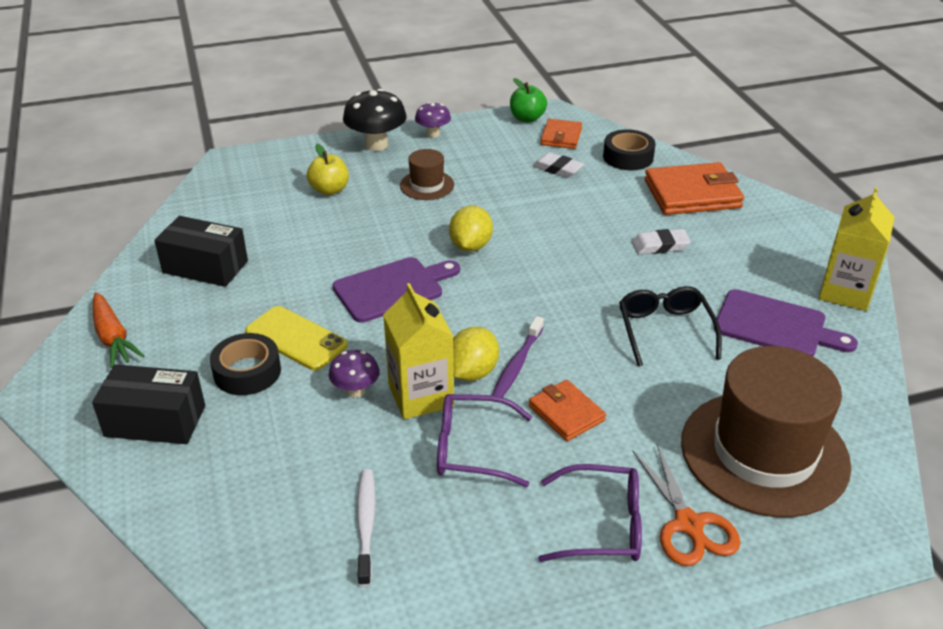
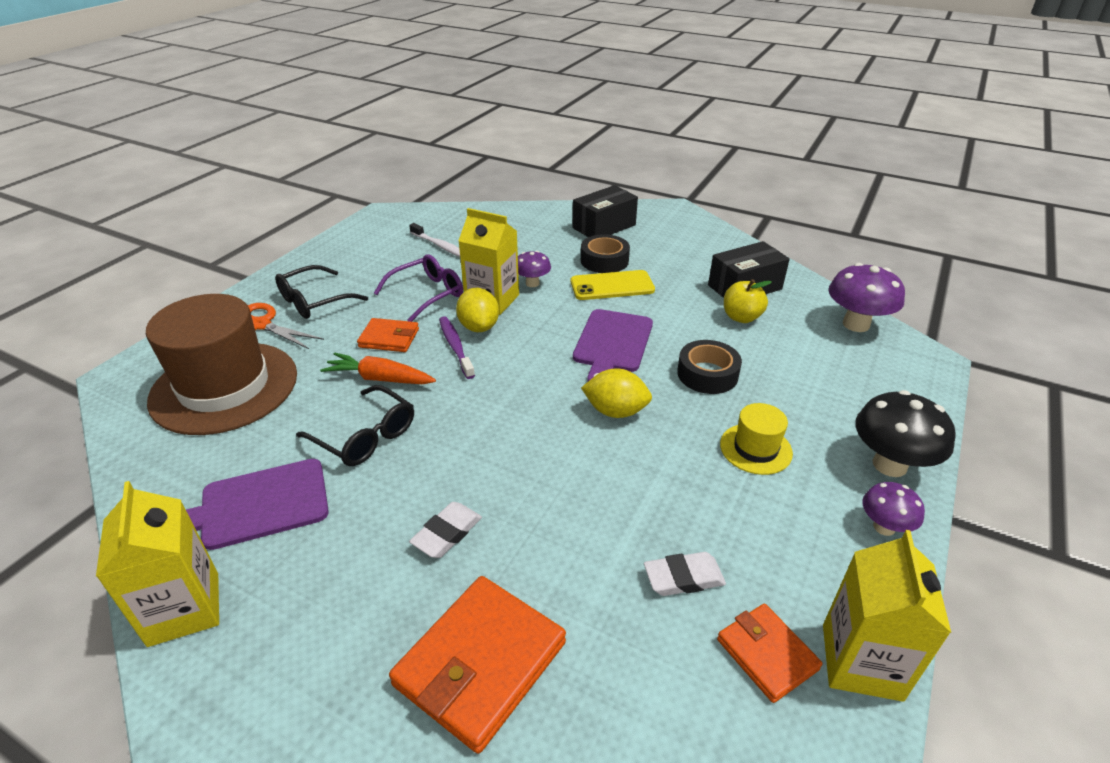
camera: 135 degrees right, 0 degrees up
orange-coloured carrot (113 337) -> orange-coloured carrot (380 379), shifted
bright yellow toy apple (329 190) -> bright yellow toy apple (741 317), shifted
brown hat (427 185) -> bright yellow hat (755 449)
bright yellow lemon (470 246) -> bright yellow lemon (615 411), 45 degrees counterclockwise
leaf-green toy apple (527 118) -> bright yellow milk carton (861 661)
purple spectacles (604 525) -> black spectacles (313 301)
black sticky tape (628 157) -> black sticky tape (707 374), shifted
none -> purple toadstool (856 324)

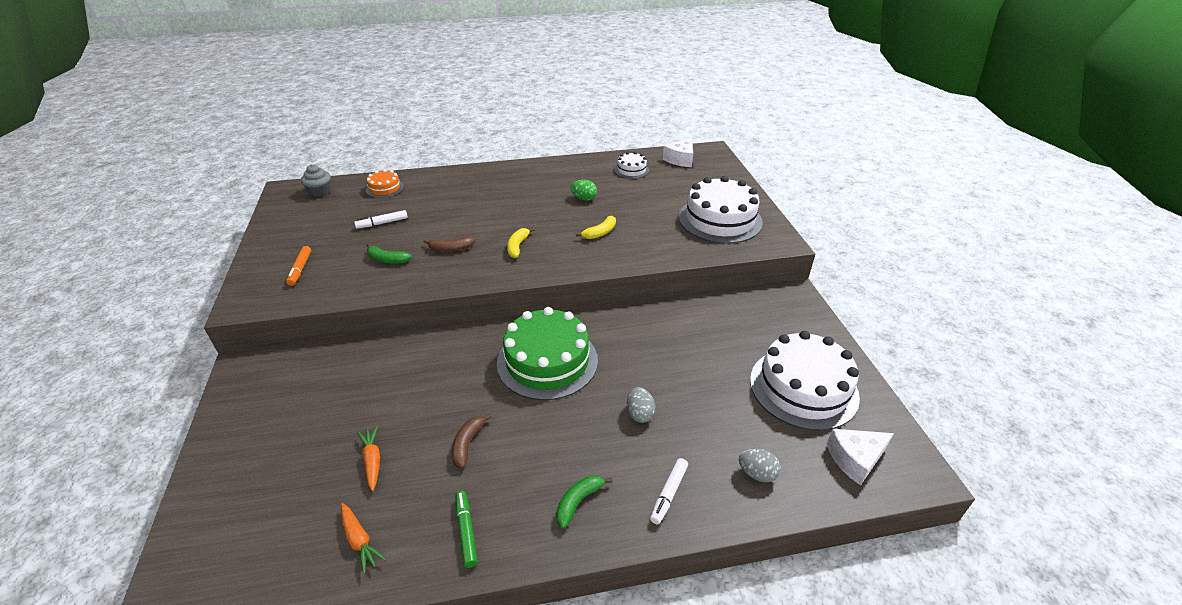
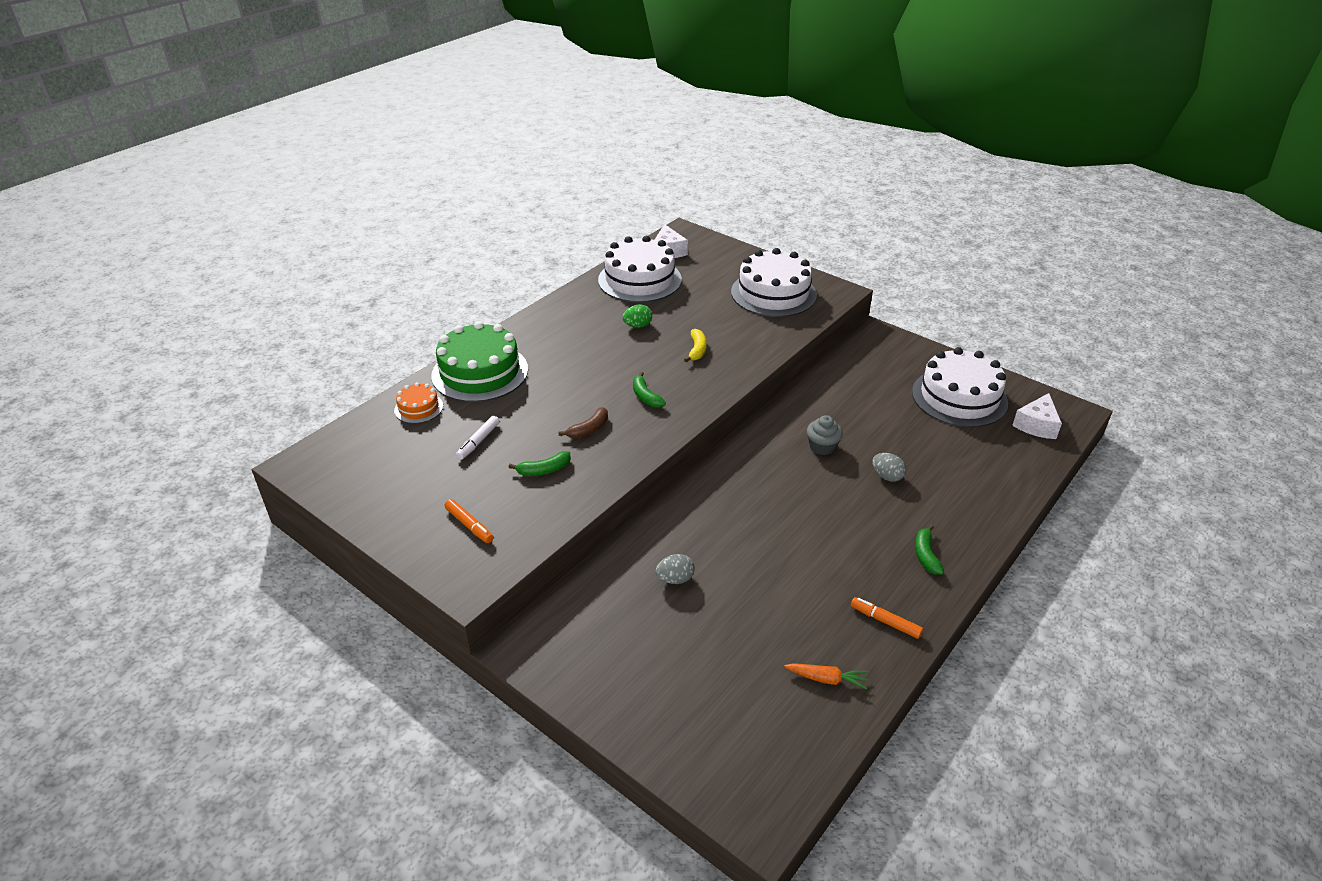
camera: 40 degrees left, 0 degrees up
gray cupcake (320 192) -> gray cupcake (822 447), shifted
orange-coloured carrot (372 461) -> none
brown banana fruit (467 444) -> none
leaf-green marker pen (466 531) -> orange-coloured marker pen (885 621)
leaf-green layer cake (547 361) -> leaf-green layer cake (480 372), shifted
bright yellow banana fruit (517 246) -> leaf-green banana fruit (645 396)
snow-white layer cake (631 170) -> snow-white layer cake (639 280), x2.09
snow-white marker pen (669 494) -> none
gray egg (757 474) -> gray egg (675 579), shifted

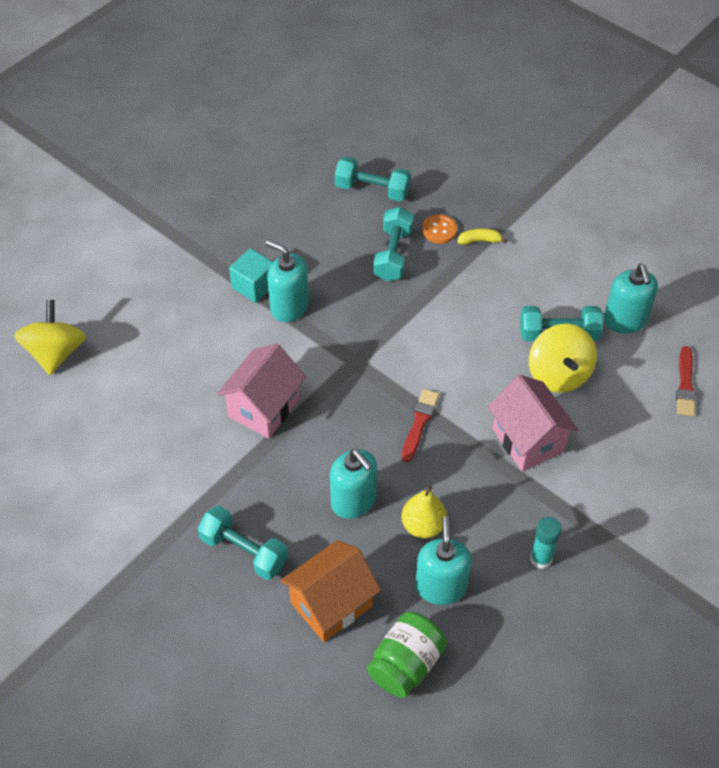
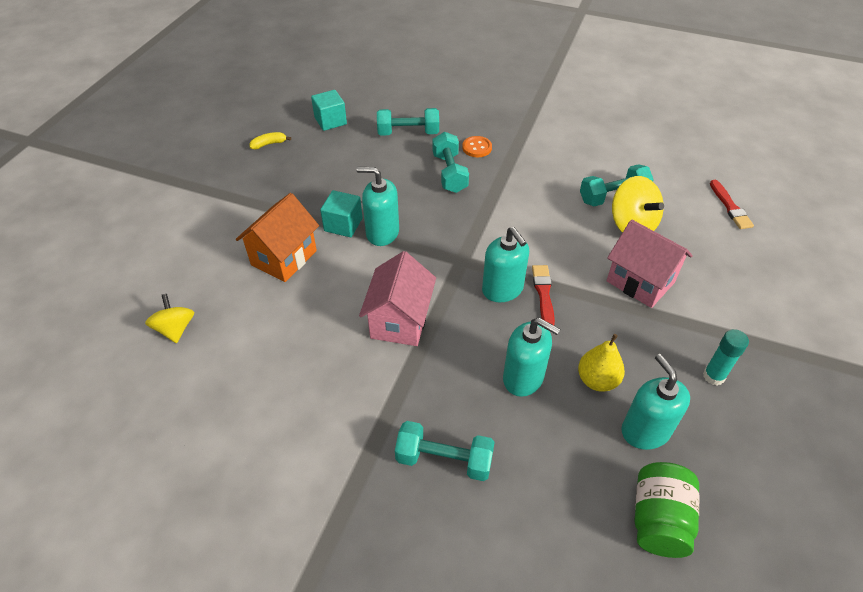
camera: 20 degrees left, 5 degrees down
bright yellow toy top (55 353) -> bright yellow toy top (175 329), x0.66
orange-coloured house (331 604) -> orange-coloured house (284 258), shifted
bright yellow banana fruit (479 240) -> bright yellow banana fruit (269 144), shifted
teal pump bottle (625 320) -> teal pump bottle (502 289), shifted
none -> teal solid cube (330 121)

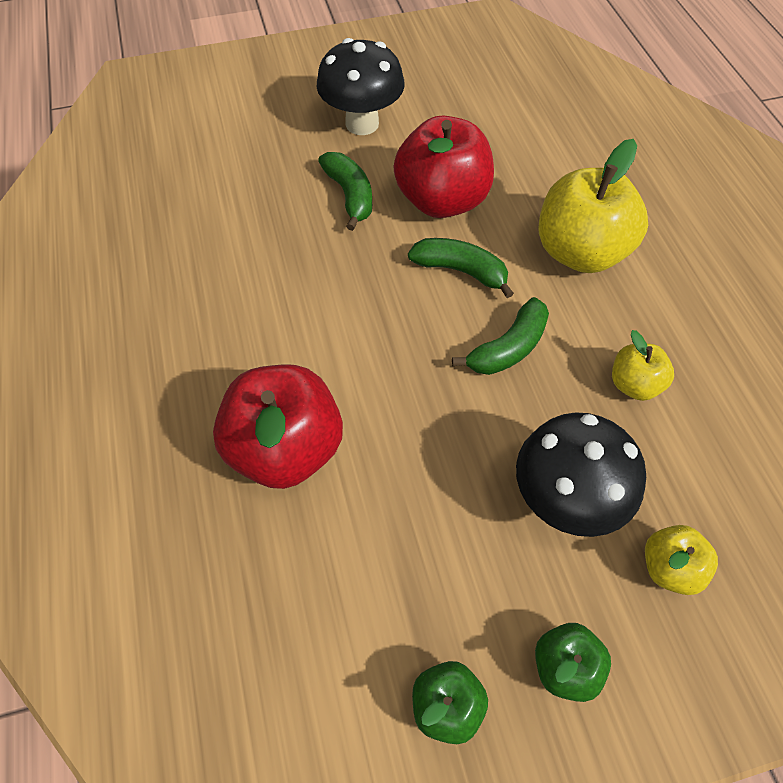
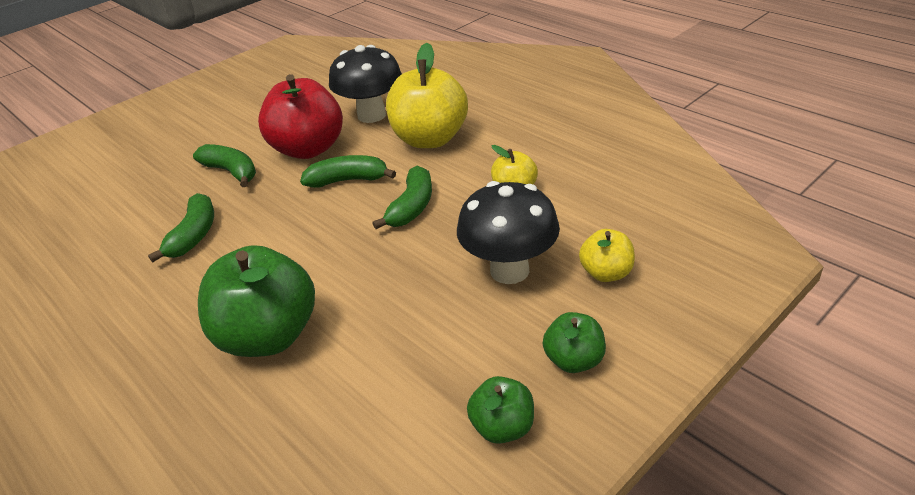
camera: 25 degrees left, 20 degrees down
red toy apple (285 449) -> leaf-green toy apple (268 336)
black toadstool (362 124) -> black toadstool (371 115), shifted
none -> leaf-green banana fruit (194 235)

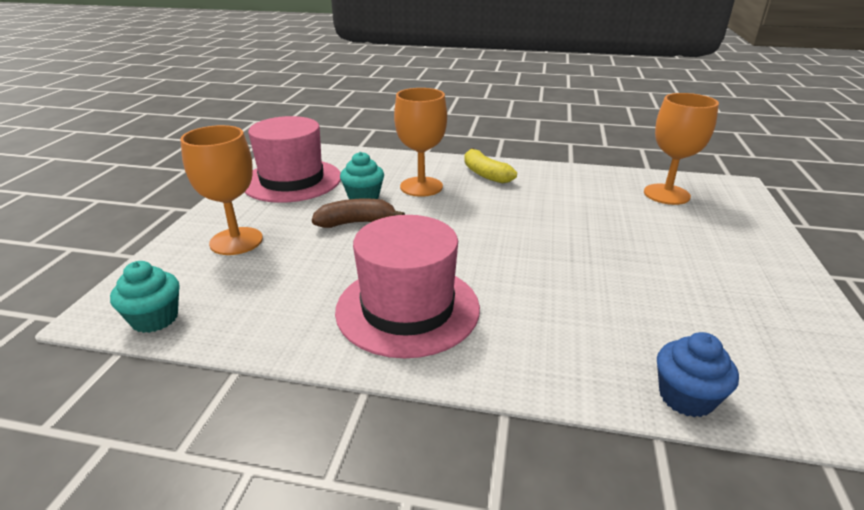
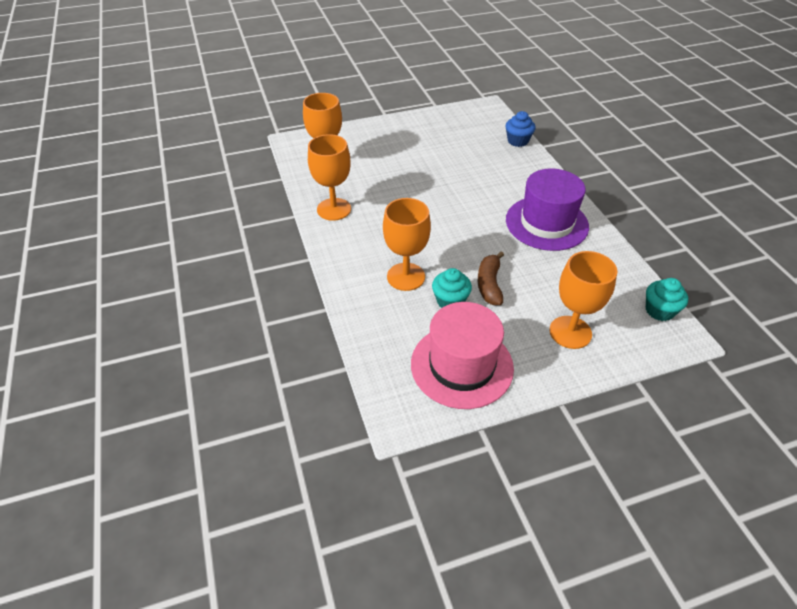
camera: 120 degrees left, 15 degrees up
brown banana fruit (356 223) -> brown banana fruit (489 284), 45 degrees clockwise
rosy hat (407 308) -> purple hat (546 223)
bright yellow banana fruit (485 174) -> none
none -> orange-coloured goblet (334 209)

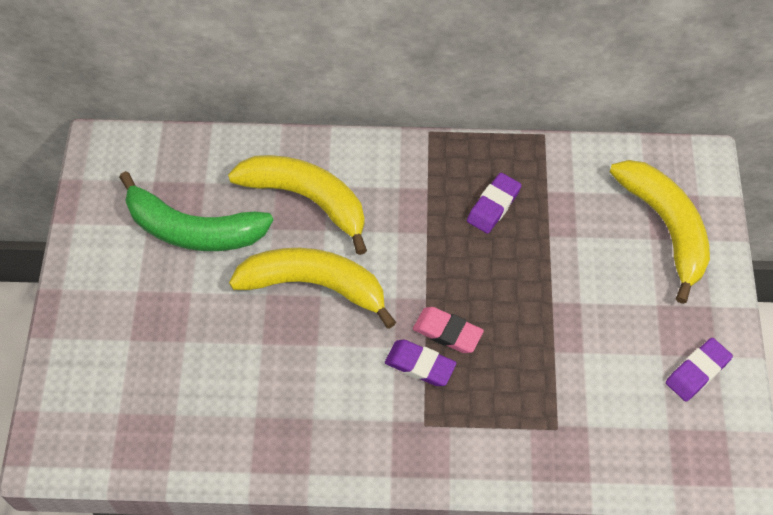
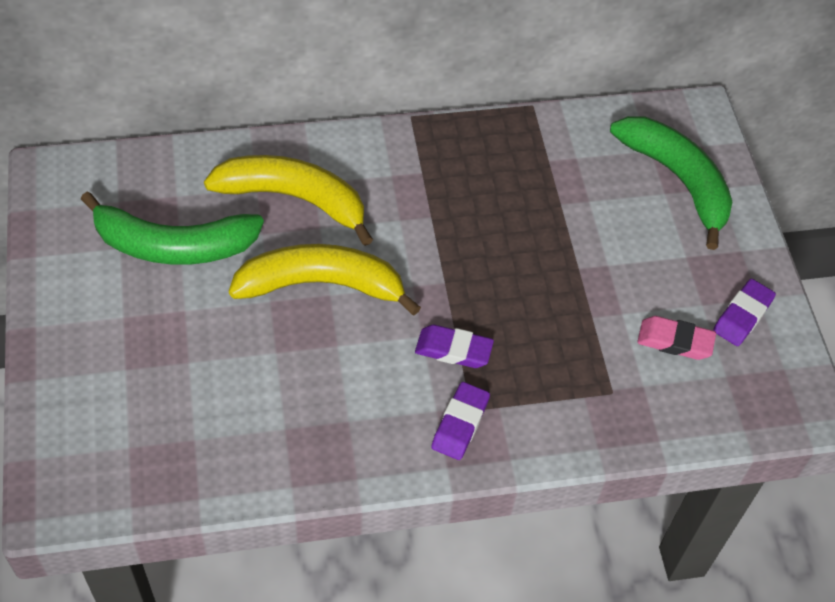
camera: 15 degrees left, 5 degrees down
rosy eraser (447 332) -> rosy eraser (675 341), shifted
purple eraser (493 206) -> purple eraser (460 424), shifted
bright yellow banana fruit (665 227) -> leaf-green banana fruit (677 180)

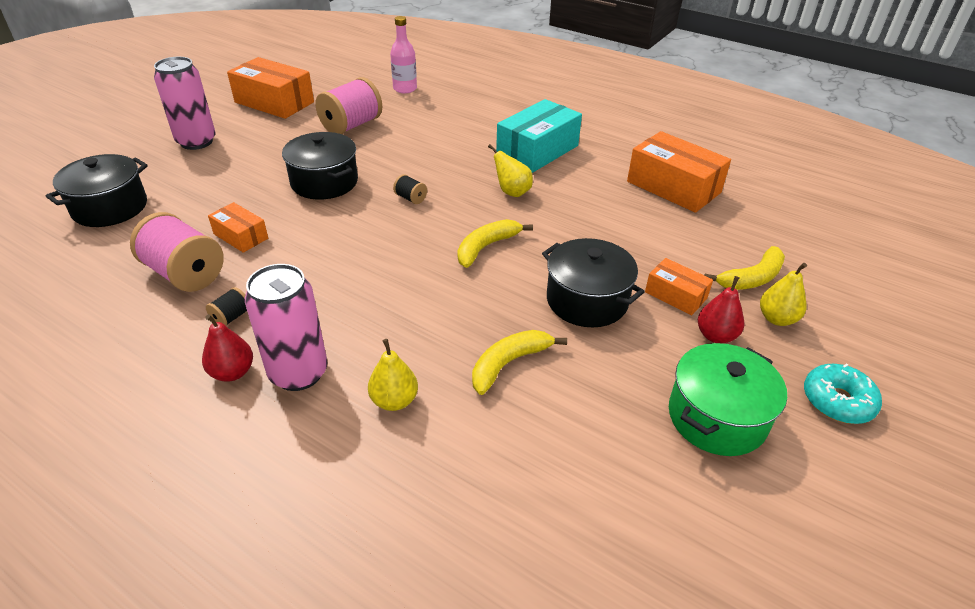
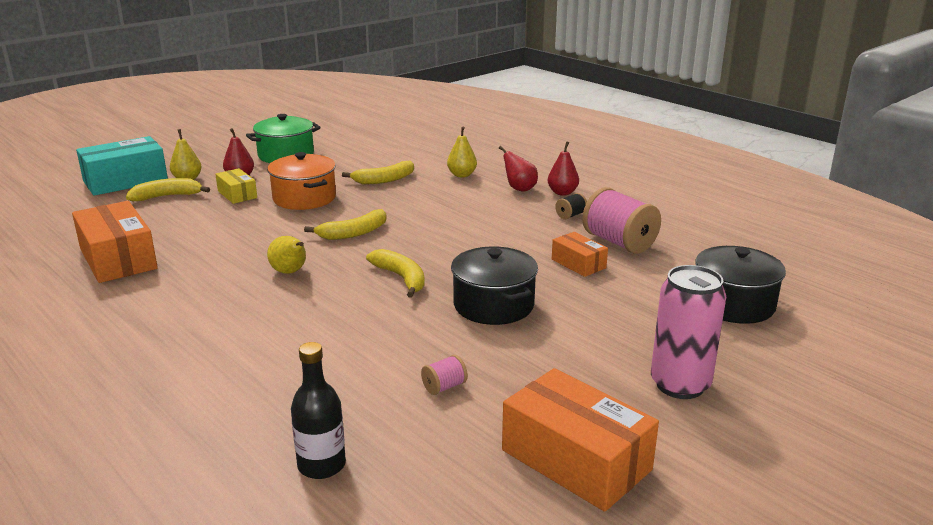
camera: 165 degrees left, 15 degrees down
rosy tin (298 373) -> red pear fruit (519 189)
rosy reel of thread (351 125) -> rosy reel of thread (444 387), x0.45
rosy bottle (405 89) -> black bottle (321 465)
black reel of thread (410 198) -> bright yellow banana fruit (401 278)
teal parcel (537 151) -> teal parcel (125 181), shifted
black cooking pot (587 300) -> orange-coloured cooking pot (304 198)
orange-coloured parcel (675 295) -> bright yellow parcel (237 194)
teal glazed donut (837 401) -> none

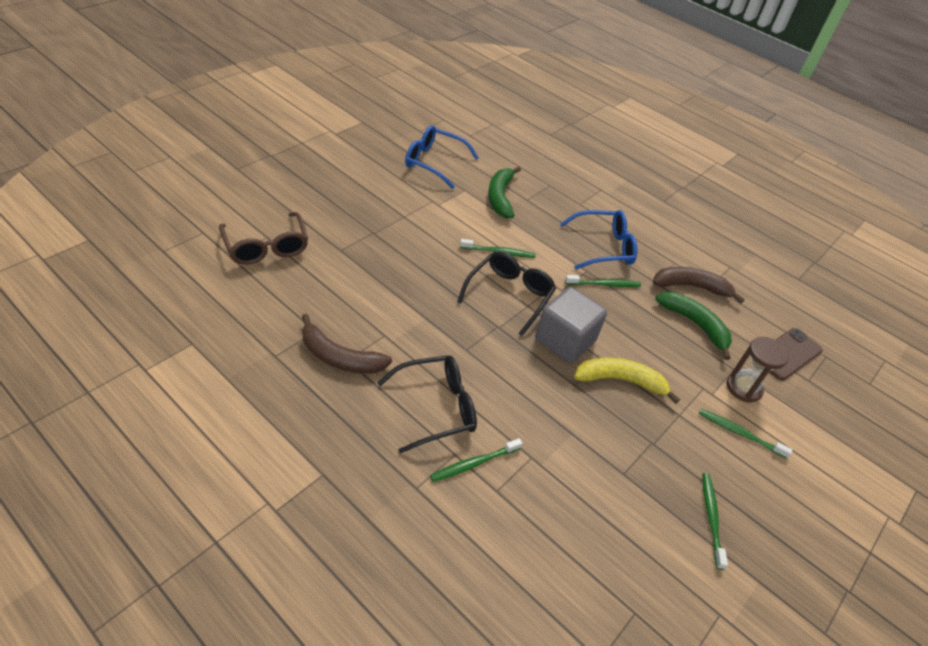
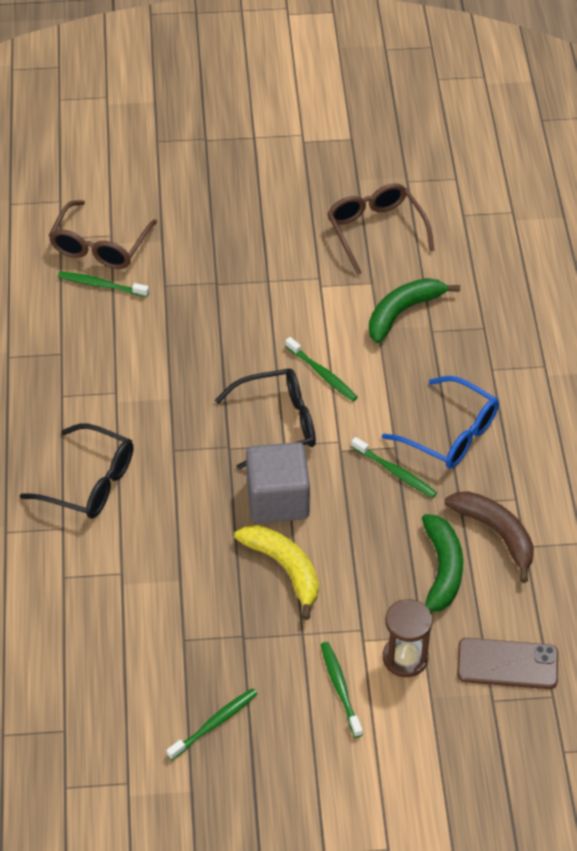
camera: 50 degrees right, 5 degrees up
brown banana fruit (339 357) -> none
cobalt spectacles (434 162) -> brown spectacles (375 231)
leaf-green dental brush (473 464) -> leaf-green dental brush (100 285), shifted

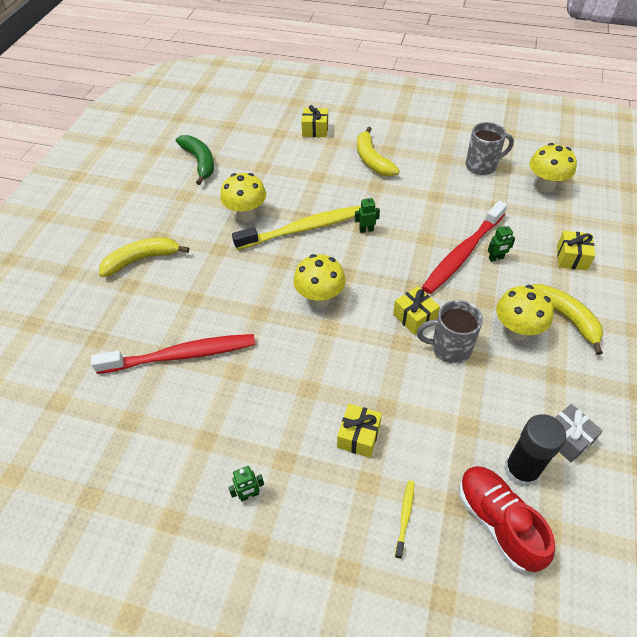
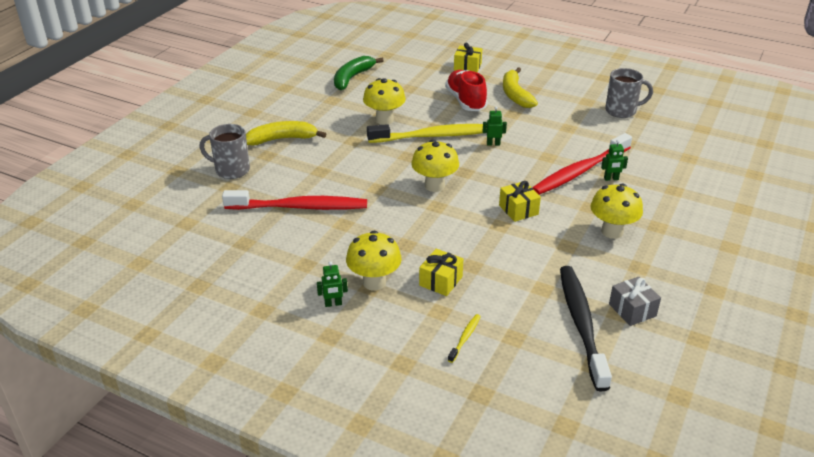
camera: 10 degrees right, 15 degrees down
leaf-green banana fruit (199 162) -> leaf-green banana fruit (352 78), 135 degrees counterclockwise
gray tea mug (449 348) -> gray tea mug (231 170), shifted
red shoe (498 522) -> red shoe (466 101), shifted
black glue (521 470) -> black dental brush (581 324)
bright yellow toadstool (545 186) -> bright yellow toadstool (374 282), shifted
bright yellow banana fruit (564 317) -> none
bright yellow gift (571 258) -> none

